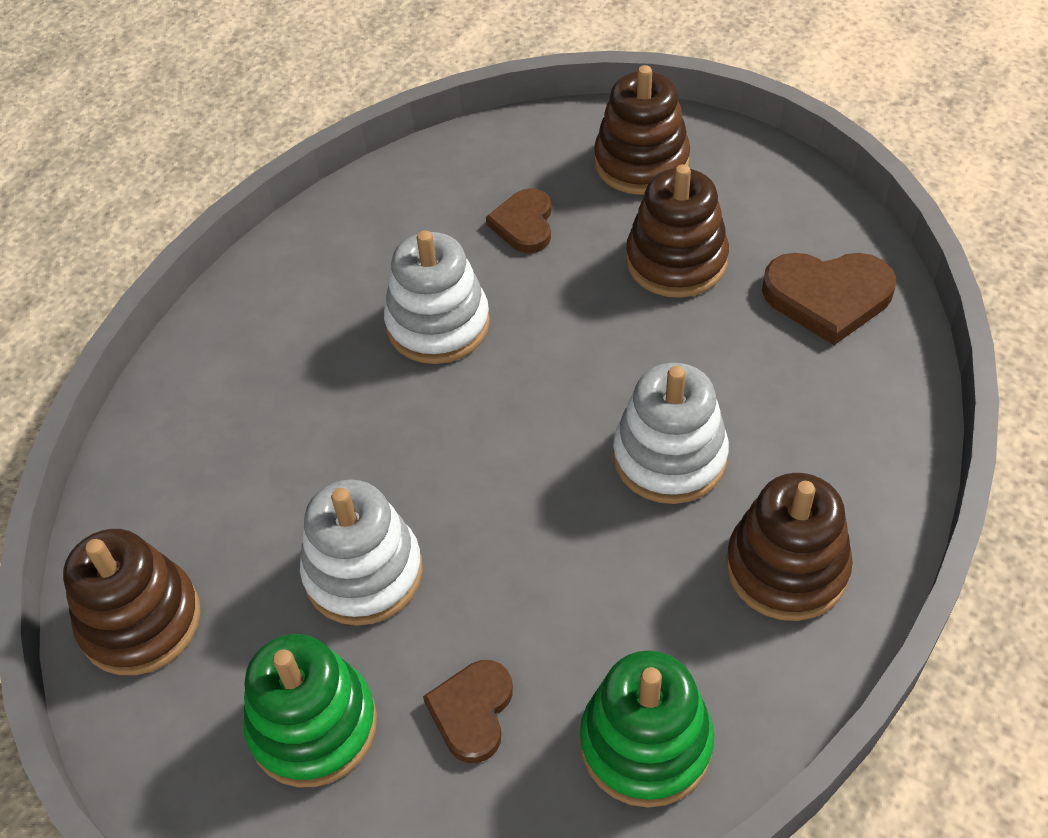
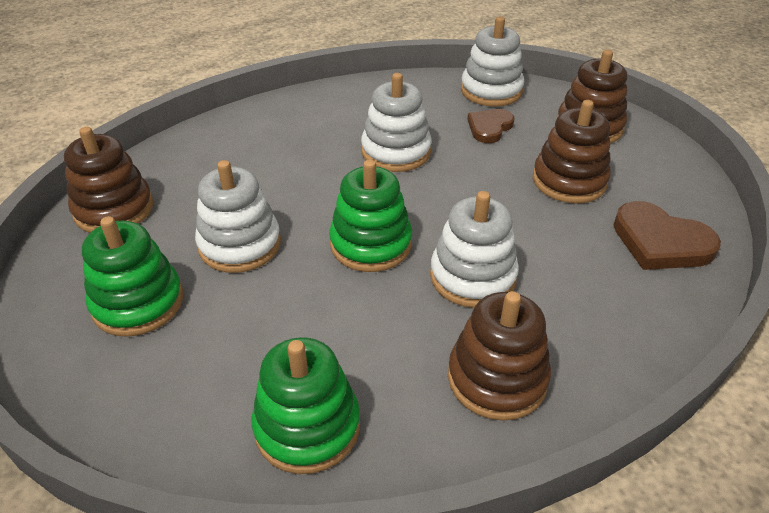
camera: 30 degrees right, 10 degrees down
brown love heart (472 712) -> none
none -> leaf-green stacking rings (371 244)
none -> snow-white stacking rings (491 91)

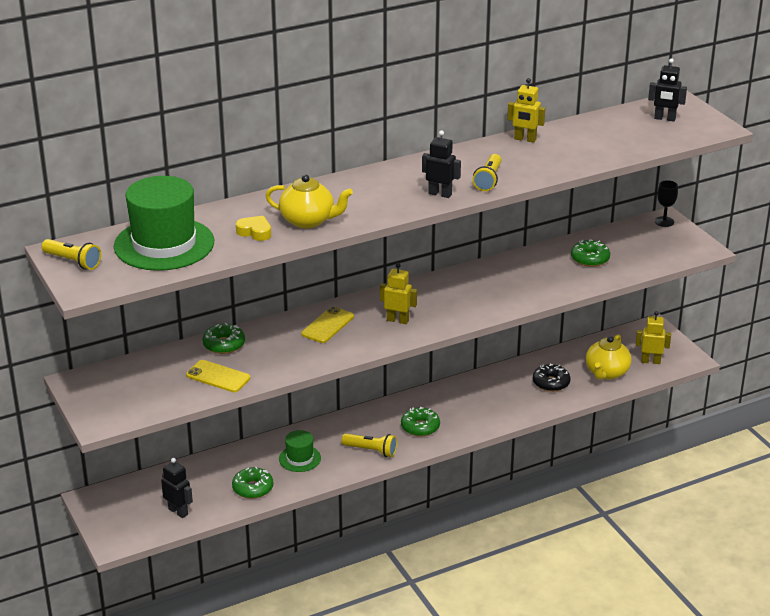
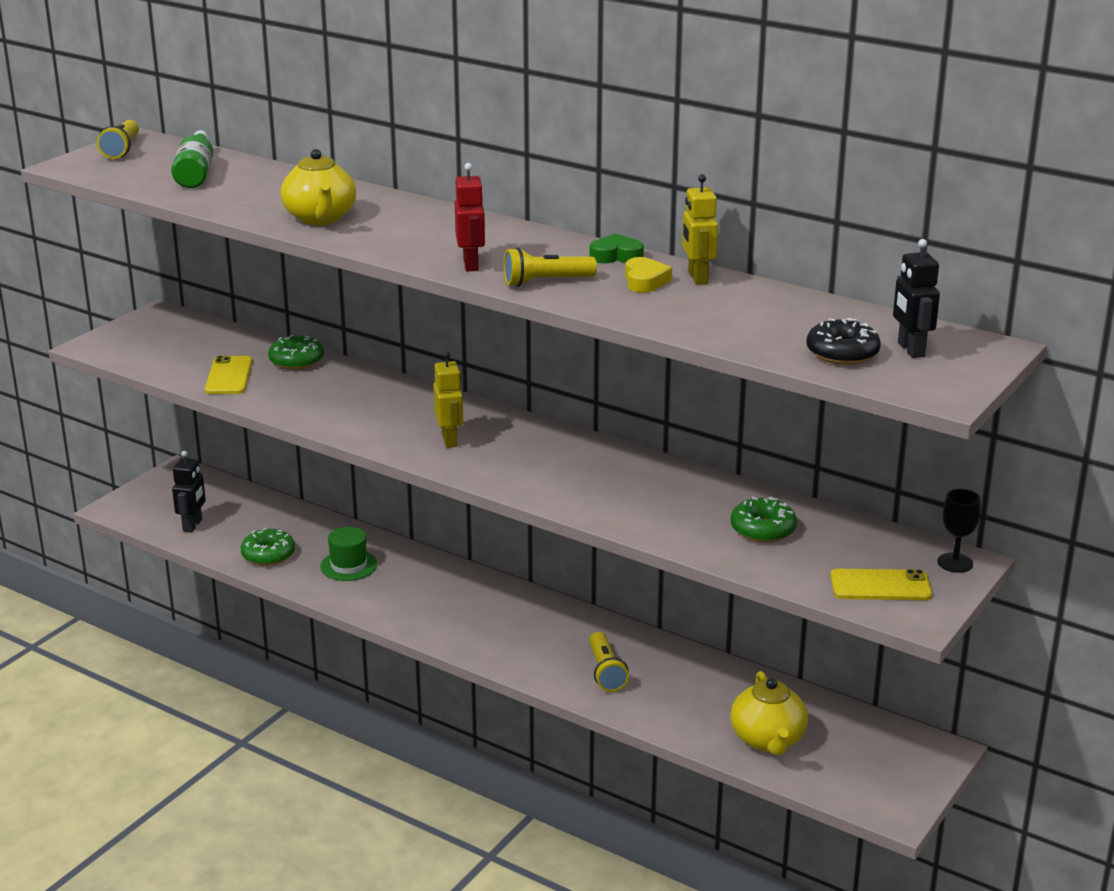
camera: 60 degrees right, 5 degrees down
leaf-green hat (164 244) -> leaf-green bottle (195 173)
bright yellow love heart (255 232) -> bright yellow love heart (645 281), shifted
bright yellow phone (328 325) -> bright yellow phone (880 586), shifted
bright yellow torch (371 450) -> bright yellow torch (606 672), shifted
leaf-green glazed donut (420 427) -> none
black toy robot (440 194) -> red toy robot (471 265)
black glazed donut (551 383) -> black glazed donut (842 353), shifted
bright yellow tea pot (606 373) -> bright yellow tea pot (768 740), 90 degrees counterclockwise
bright yellow toy robot (650 361) -> none
none -> leaf-green love heart (616 256)

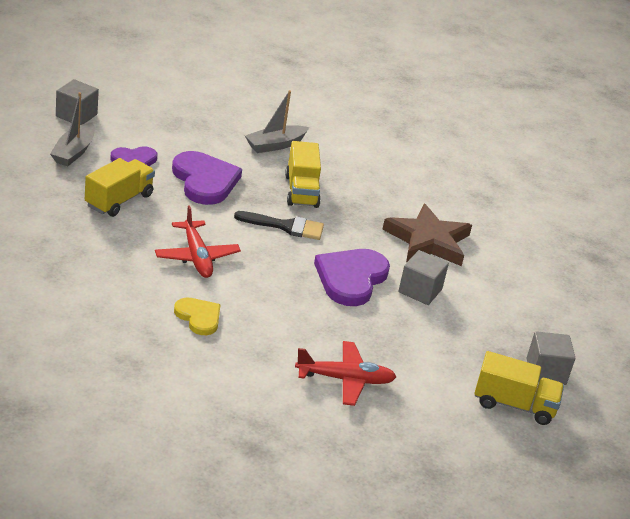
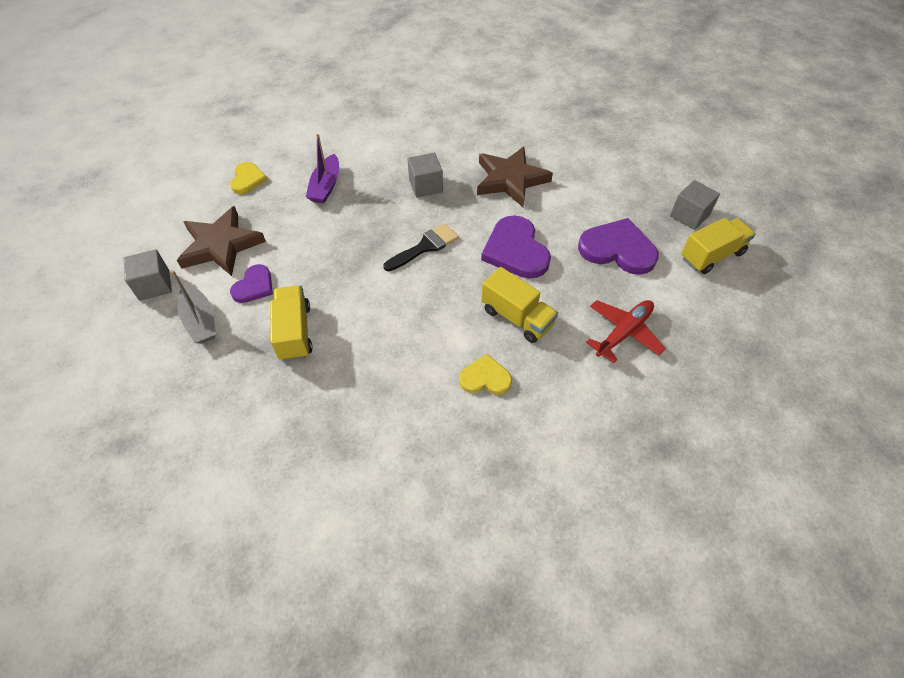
camera: 40 degrees left, 20 degrees up
red aeroplane (196 257) -> none
purple love heart (205 181) -> purple love heart (617 249), shifted
gray sailboat (275 145) -> purple sailboat (325 186)
bright yellow truck (301 191) -> bright yellow truck (517 317), shifted
gray solid cube (420 291) -> gray solid cube (425 186), shifted
none -> brown star shape (221 245)
none -> bright yellow love heart (247 179)

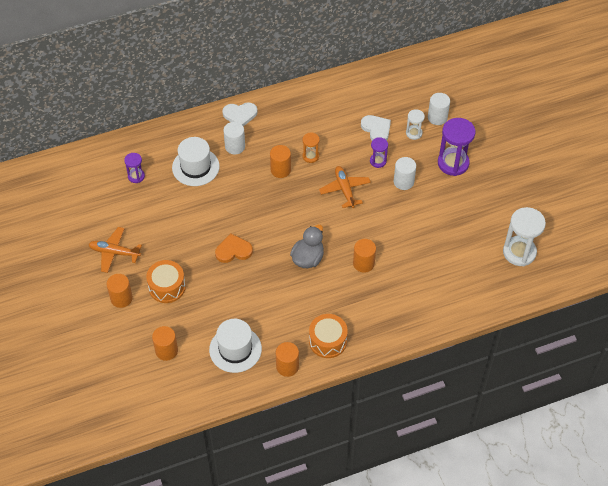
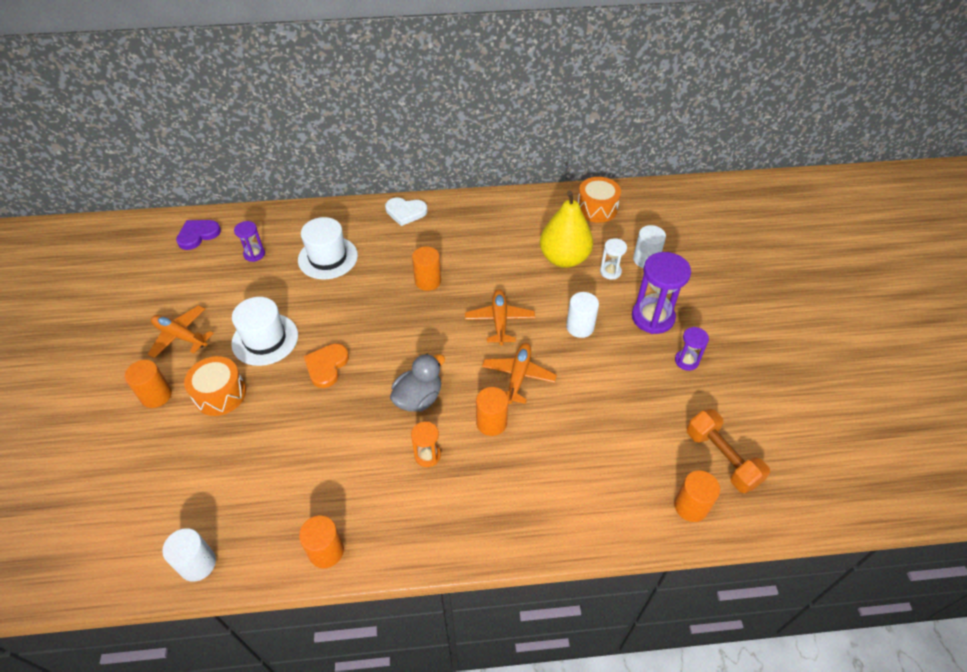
camera: 15 degrees right, 5 degrees down
orange-coloured cylinder shape (166 350) -> orange-coloured cylinder shape (691 506), shifted
snow-white hat (235 349) -> snow-white hat (265 339), shifted
orange-coloured love heart (233 250) -> orange-coloured love heart (326 366), 75 degrees counterclockwise
snow-white cylinder shape (235 146) -> snow-white cylinder shape (198 564), shifted
orange-coloured sand timer (310 156) -> orange-coloured sand timer (427 455), shifted
orange-coloured toy drum (327 341) -> orange-coloured toy drum (597 208), shifted
snow-white love heart (376 129) -> bright yellow pear fruit (564 258)
purple sand timer (378 161) -> purple sand timer (686 361), shifted
snow-white sand timer (519 252) -> orange-coloured hand weight (721 458)
none -> purple love heart (198 235)
none -> orange-coloured aeroplane (518 376)

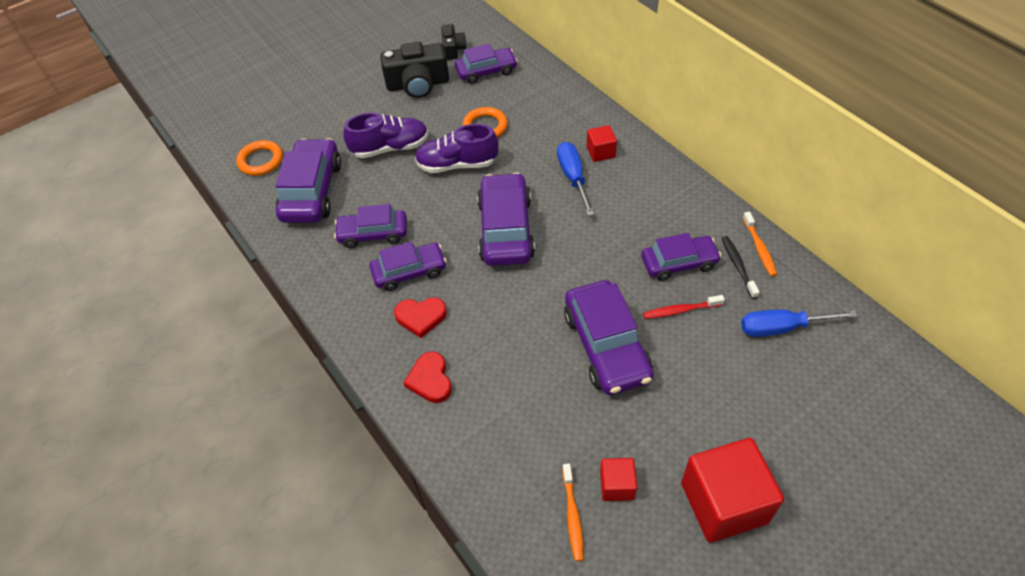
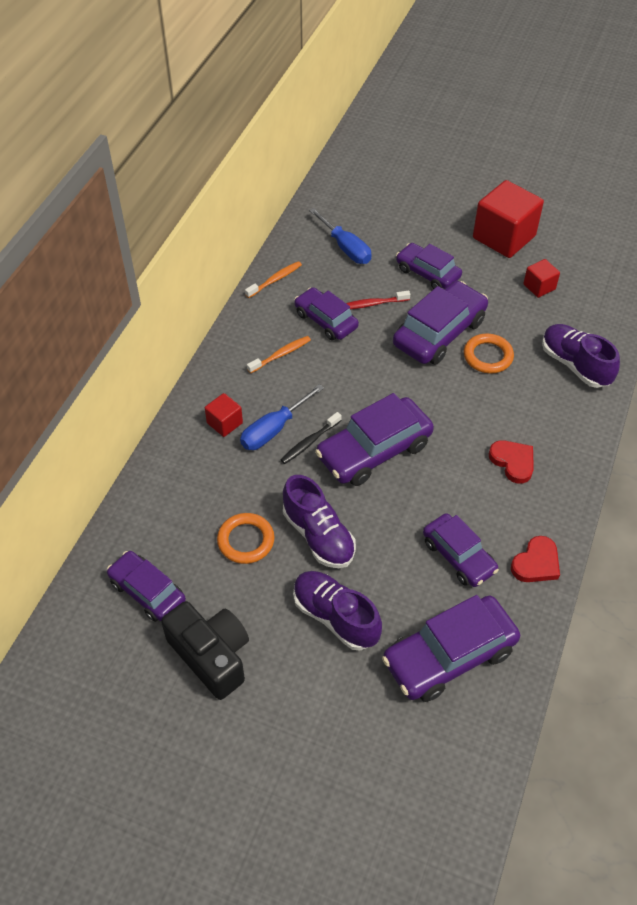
camera: 125 degrees left, 0 degrees up
orange-coloured torus (261 161) -> orange-coloured torus (488 356), shifted
purple car (409 272) -> purple car (427 273), shifted
red love heart (430 380) -> red love heart (536 563), shifted
black camera (453 49) -> none
orange-coloured dental brush (572 516) -> orange-coloured dental brush (281 355), shifted
red dental brush (680 310) -> red dental brush (372 304), 120 degrees clockwise
black dental brush (738 266) -> black dental brush (309 442), shifted
none -> purple shoe (575 365)

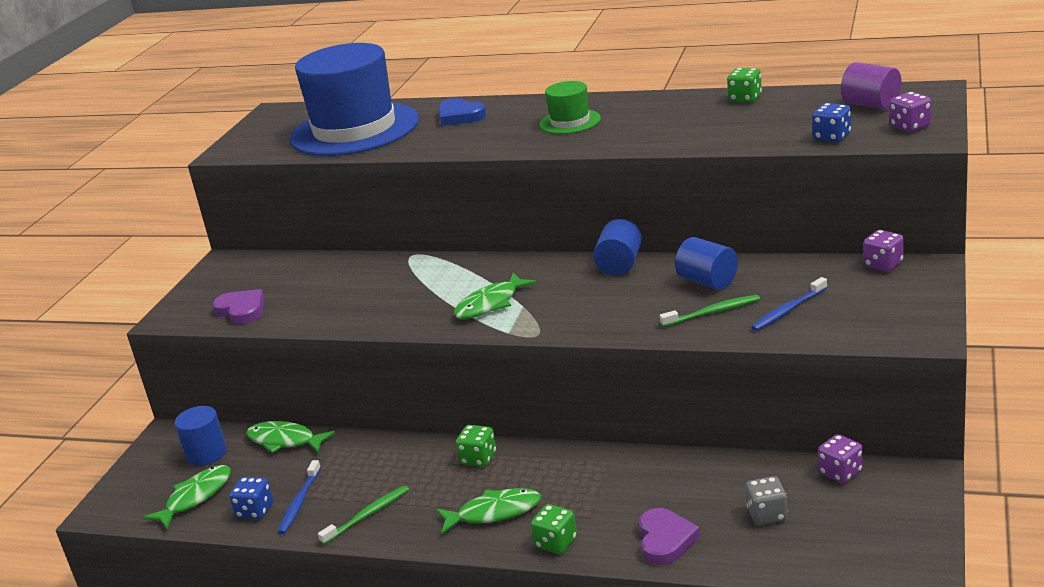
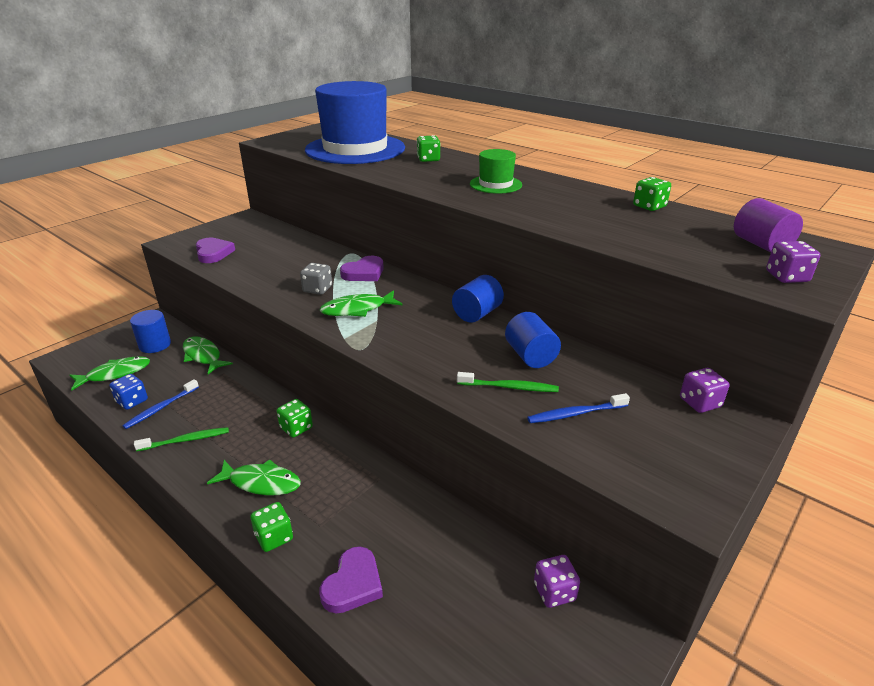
camera: 20 degrees right, 5 degrees up
cobalt love heart (460 116) -> leaf-green die (428 159)
gray die (767 514) -> gray die (317 289), shifted
cobalt die (832 137) -> none
none -> purple love heart (364 273)

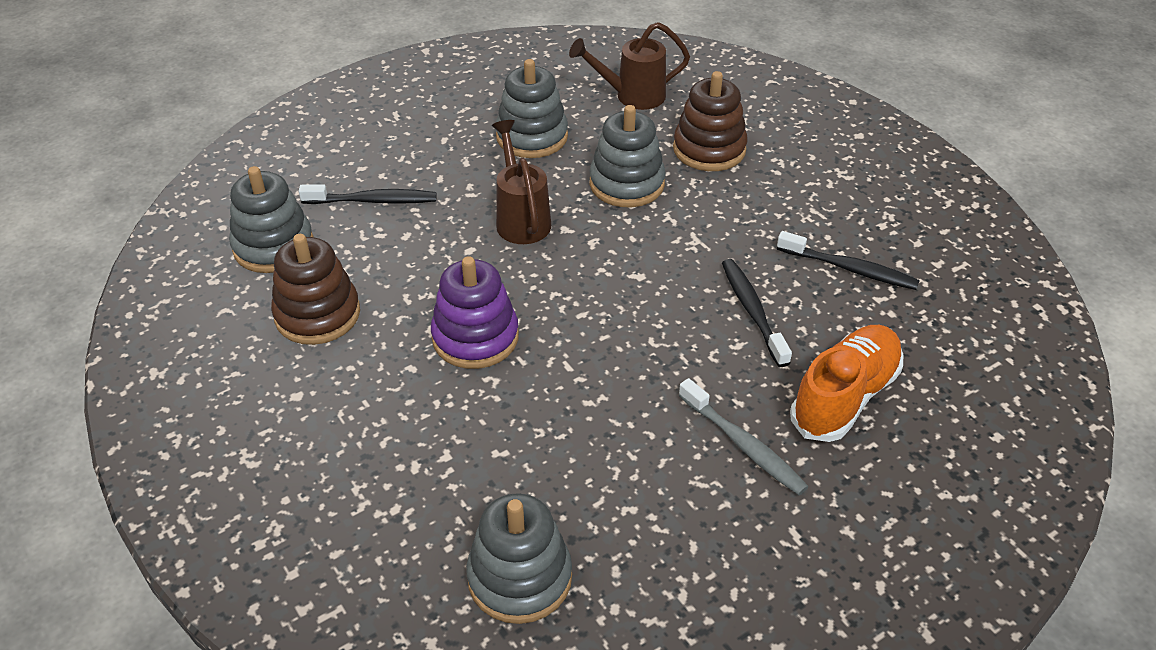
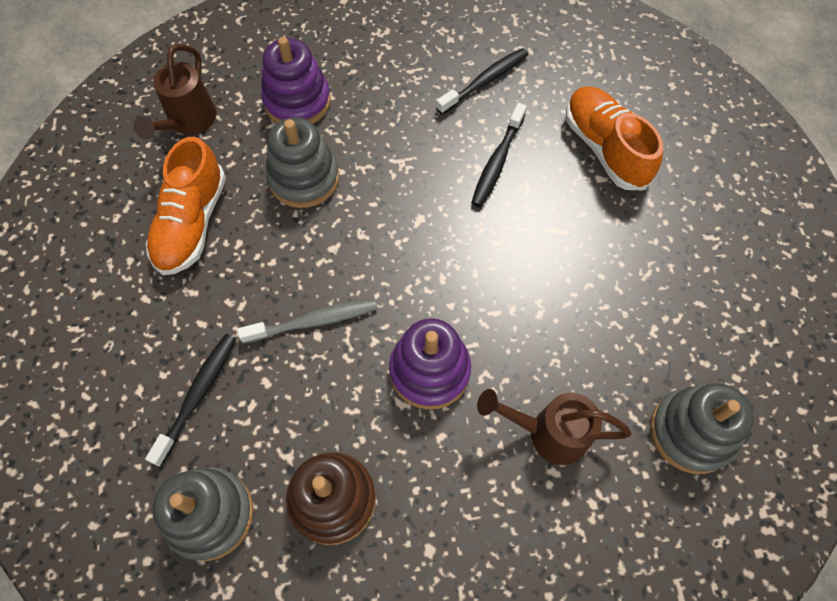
camera: 65 degrees left, 20 degrees up
brown watering can (521 218) -> brown watering can (547 433), shifted
gray stacking rings (532 136) -> orange-coloured shoe (192 223)
brown stacking rings (709 149) -> purple stacking rings (297 101)
gray dental brush (743 445) -> gray dental brush (314 321), shifted
black dental brush (752 311) -> black dental brush (497 162), 75 degrees counterclockwise

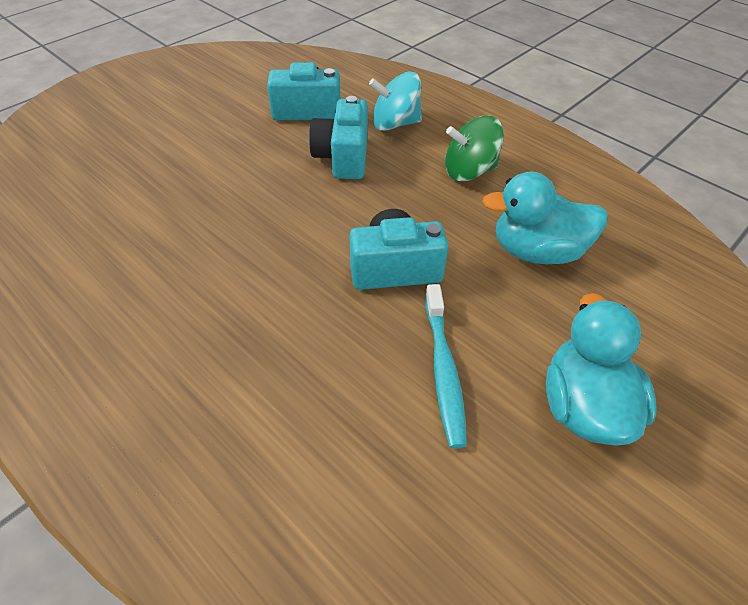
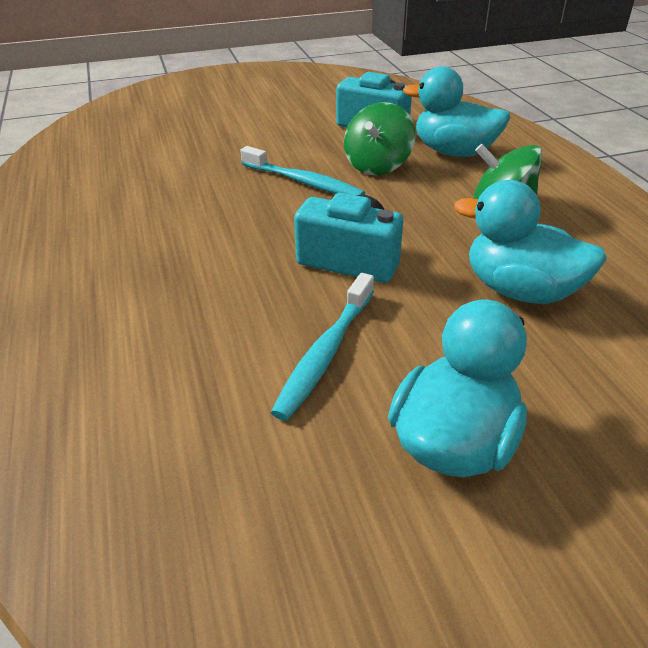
camera: 30 degrees right, 10 degrees down
teal camera (343 157) -> leaf-green toy top (377 165)
teal toy top (395 124) -> teal toy duck (454 152)
none -> teal dental brush (303 182)

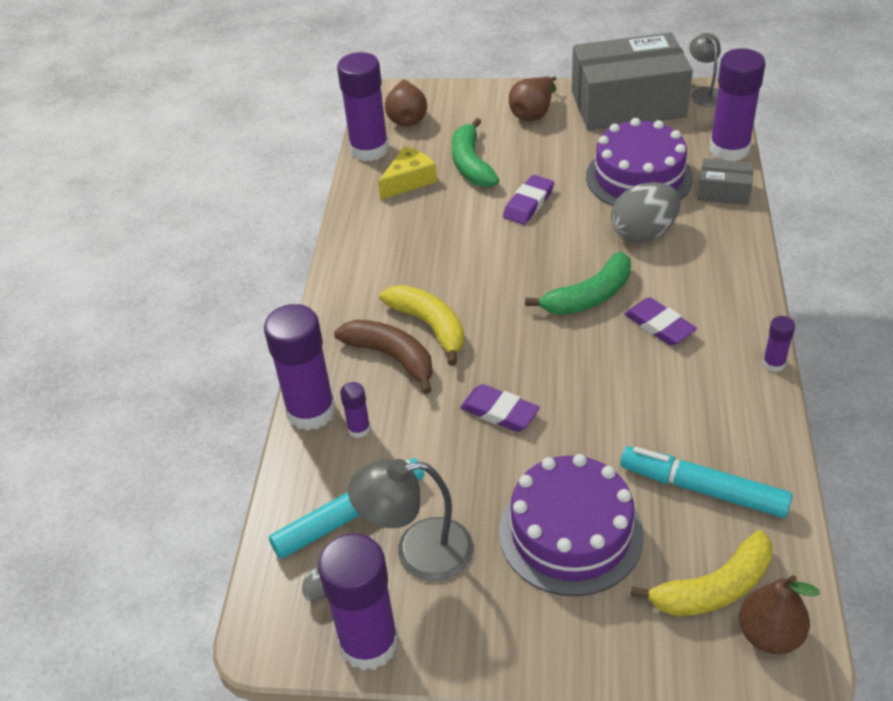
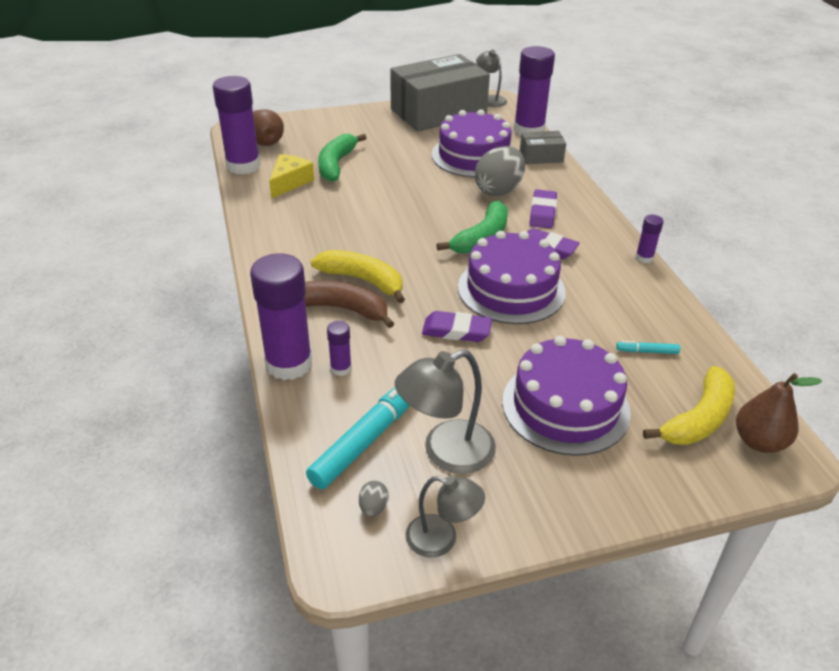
camera: 25 degrees left, 5 degrees down
purple glue (369 643) -> gray lamp (442 539)
leaf-green banana fruit (471 164) -> leaf-green banana fruit (336 164), 45 degrees clockwise
purple eraser (528 203) -> purple eraser (542 212), shifted
brown pear fruit (533 113) -> none
teal marker pen (703 489) -> teal marker pen (647 351), x0.44
none -> purple layer cake (511 289)

